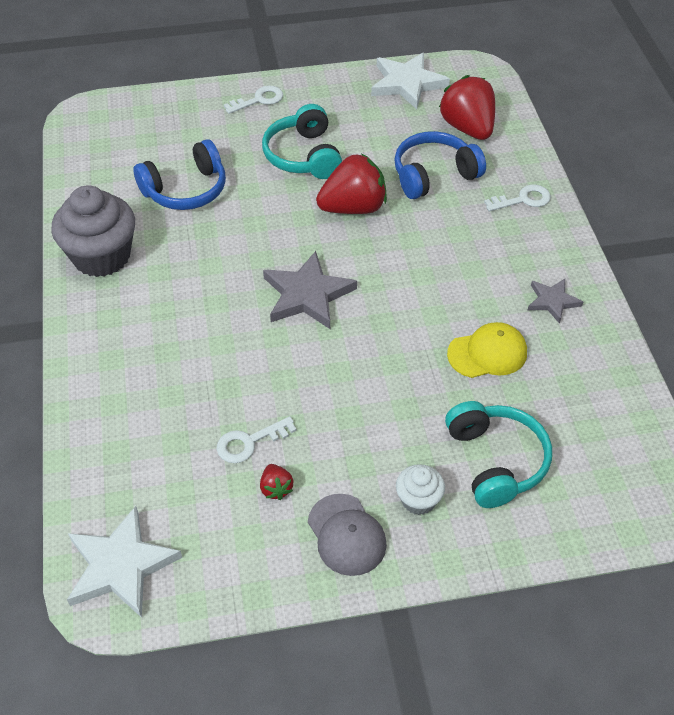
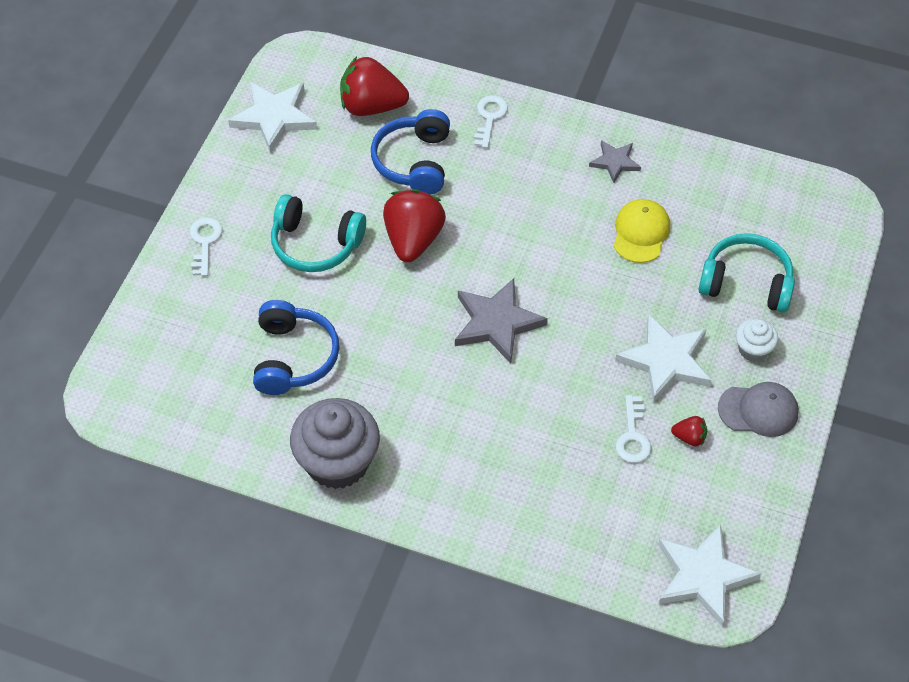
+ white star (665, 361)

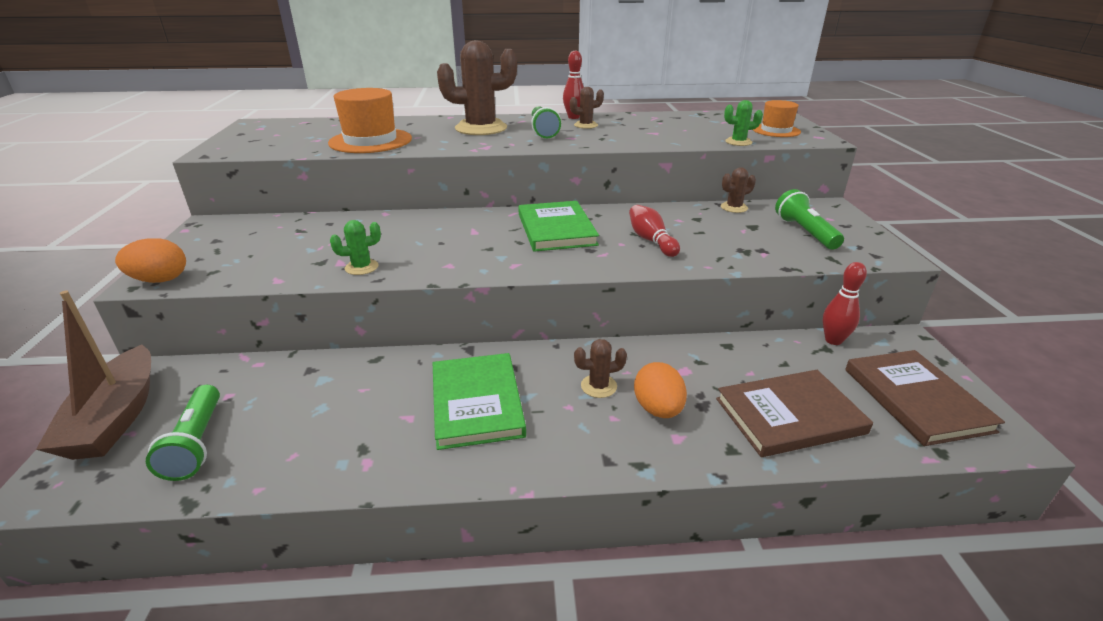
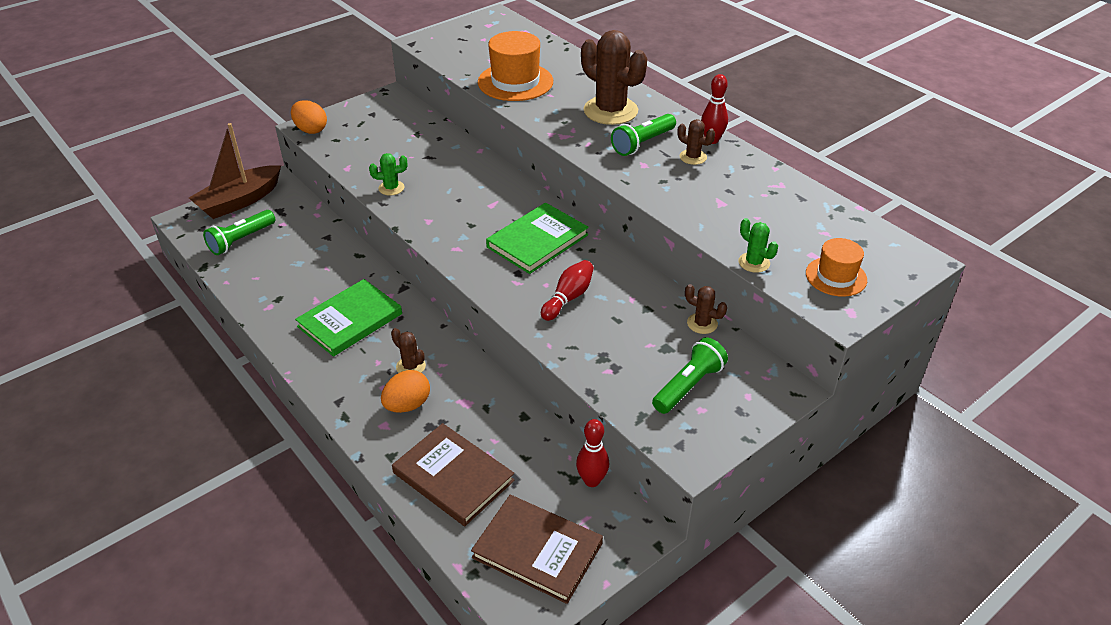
~ green cactus (361, 267) = (391, 188) 45 degrees counterclockwise
~ brown book (916, 399) = (537, 550) 75 degrees clockwise

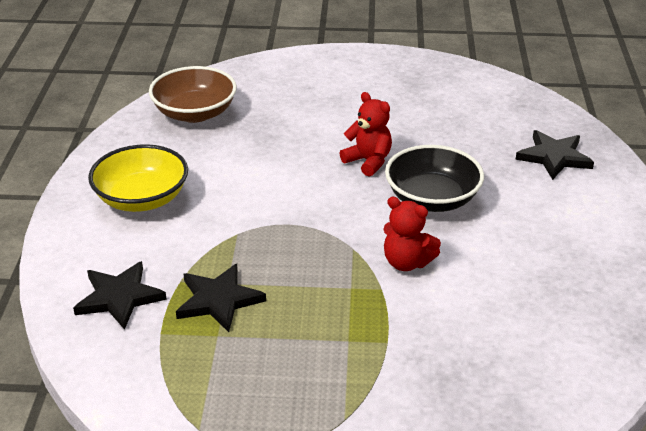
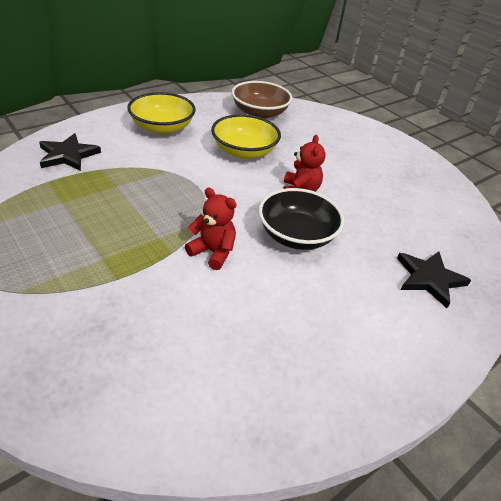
- black star (218, 300)
+ yellow bowl (244, 151)
~ red teddy bear (406, 262) = (213, 252) 135 degrees clockwise

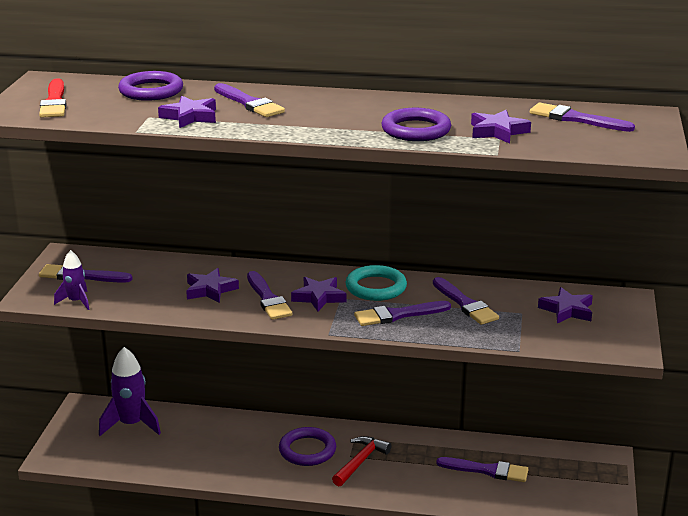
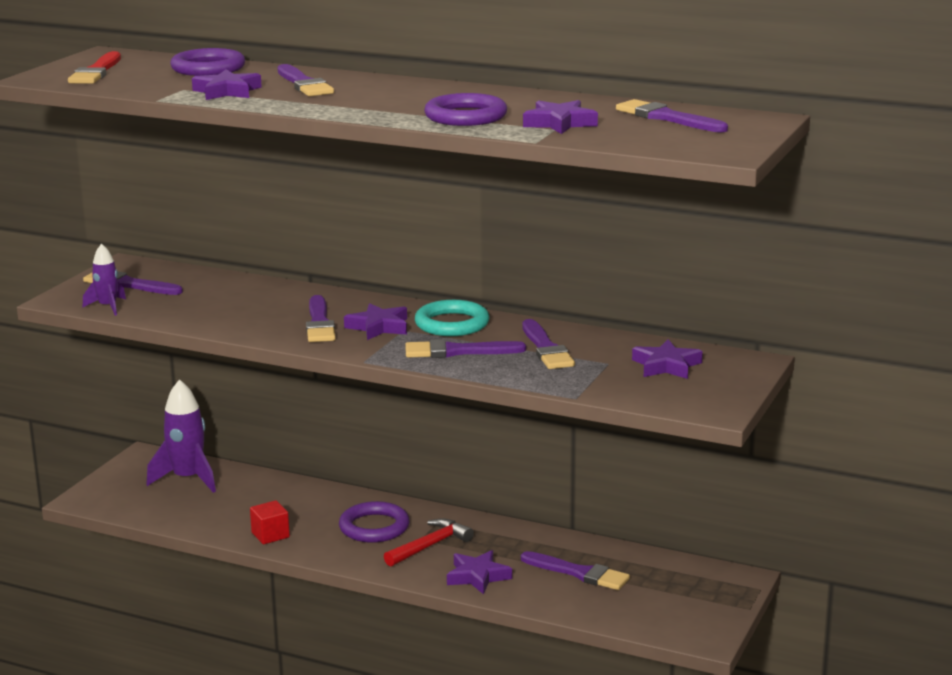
+ red cube (270, 535)
~ purple star (210, 290) to (478, 576)

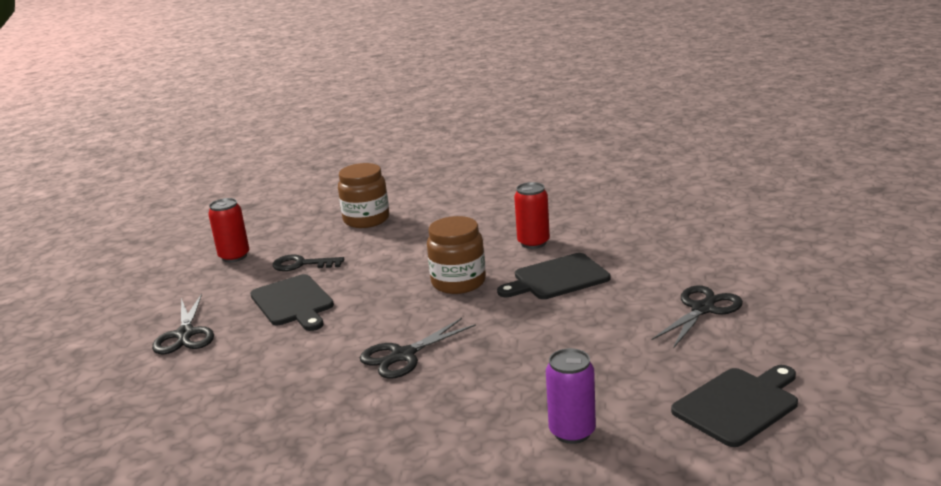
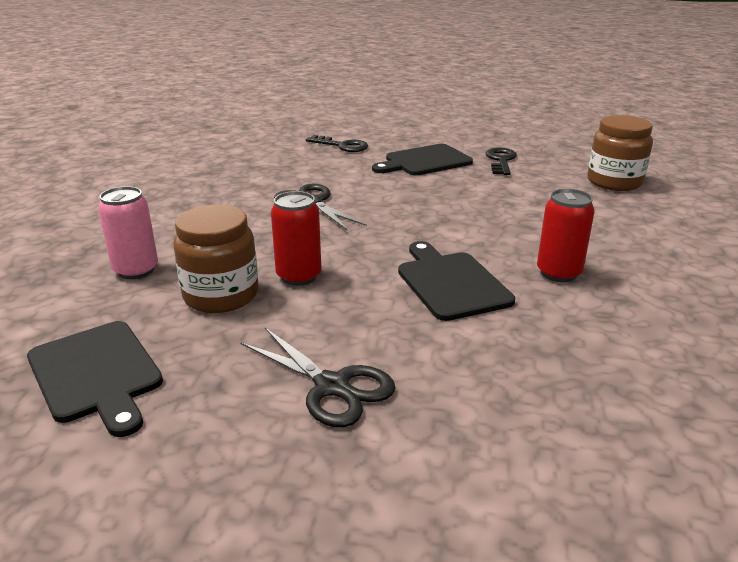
- black scissors (185, 334)
+ black key (342, 146)
~ red can (234, 256) to (299, 276)
~ brown jar (458, 282) to (221, 295)
~ purple can (572, 432) to pink can (136, 270)

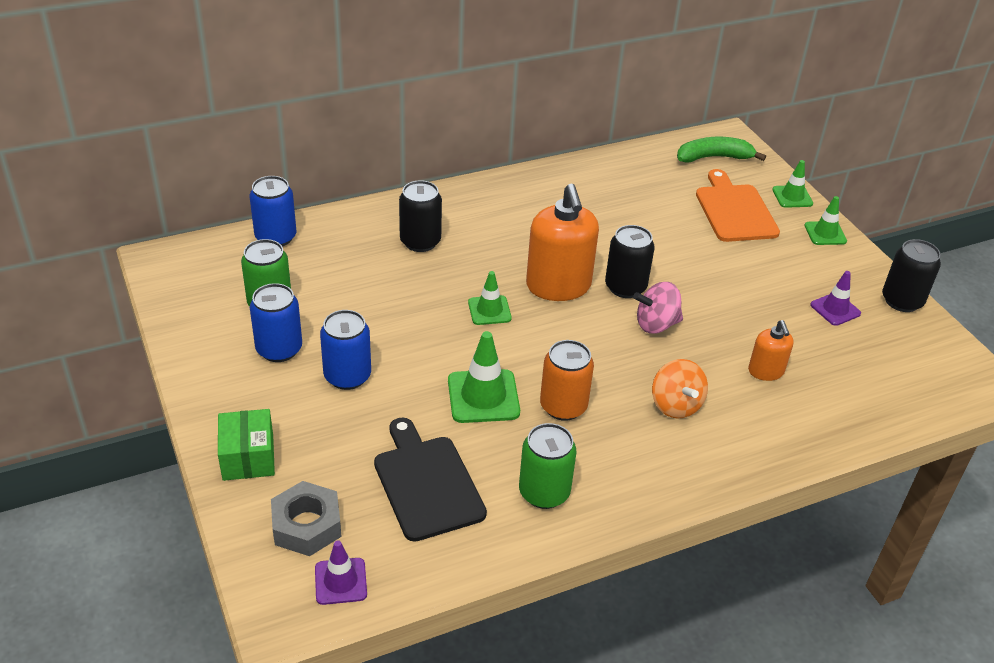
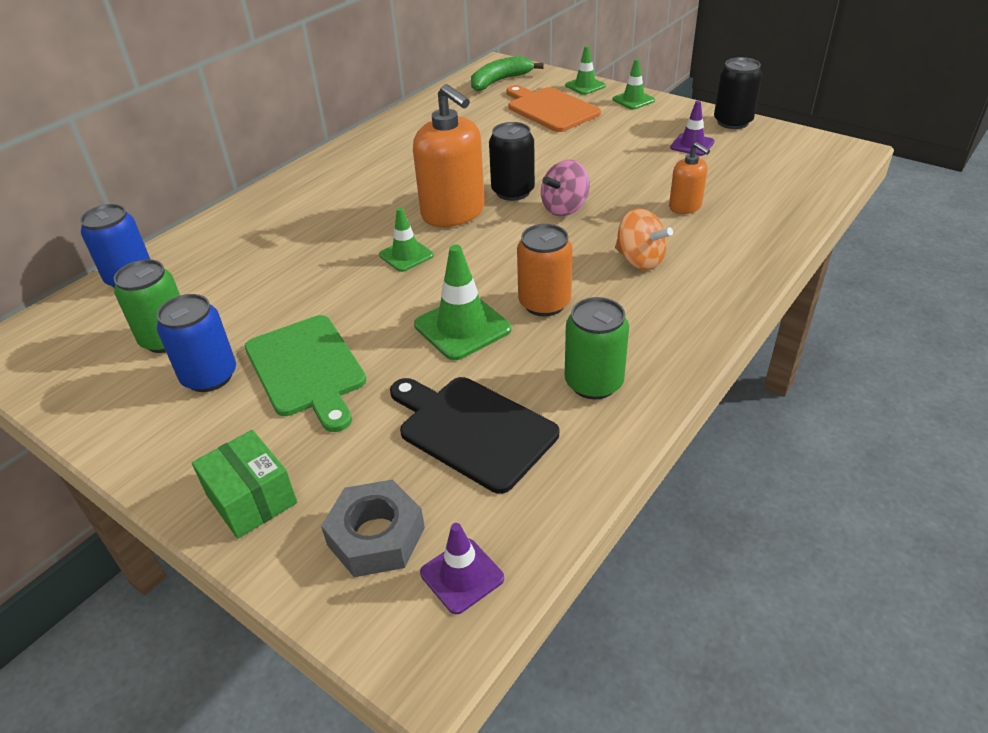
- black can (420, 242)
~ blue can (347, 376) to green cutting board (307, 369)

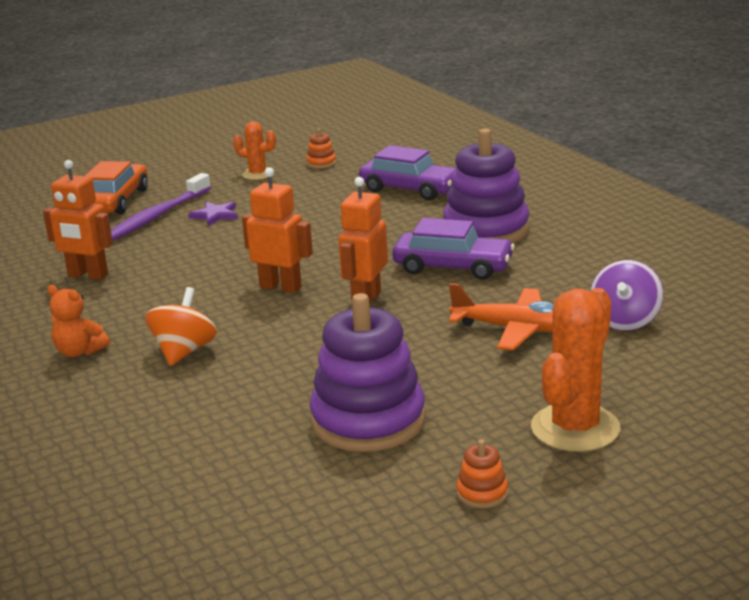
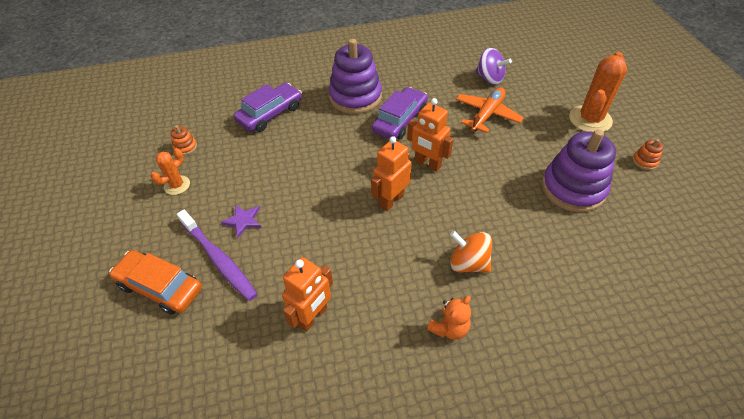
~ orange cactus (575, 428) = (590, 119) 75 degrees clockwise

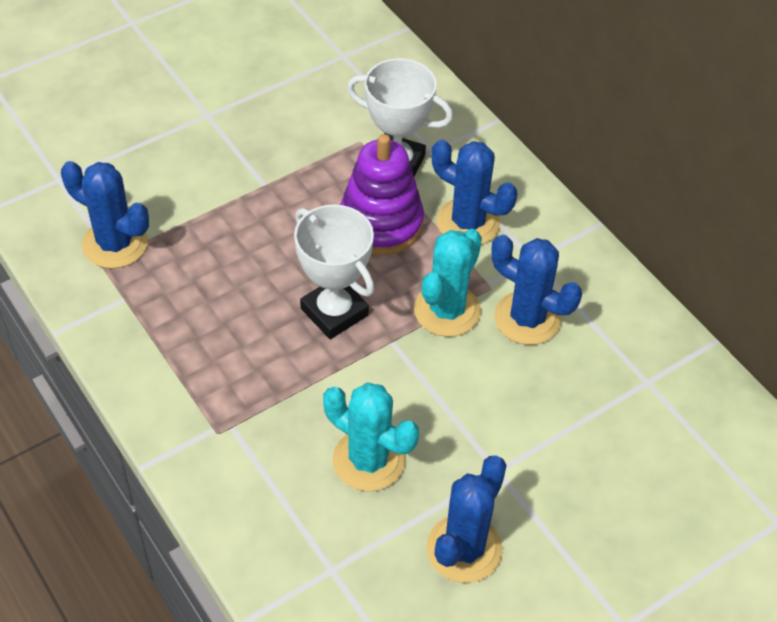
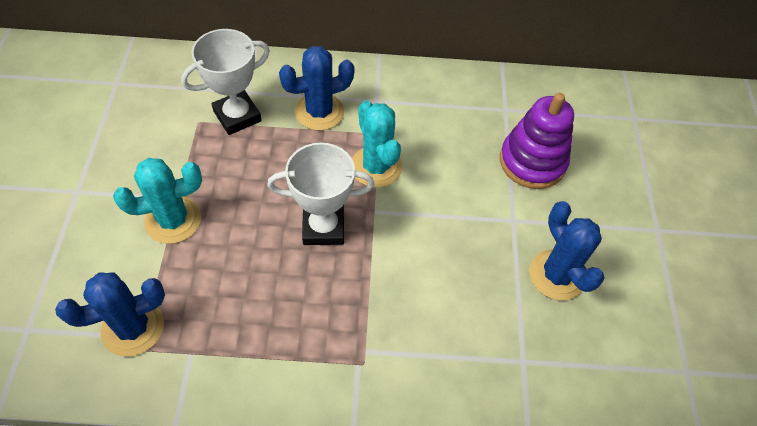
- blue cactus (527, 318)
~ turquoise cactus (368, 460) to (173, 220)
~ purple stacking toy (380, 223) to (532, 162)

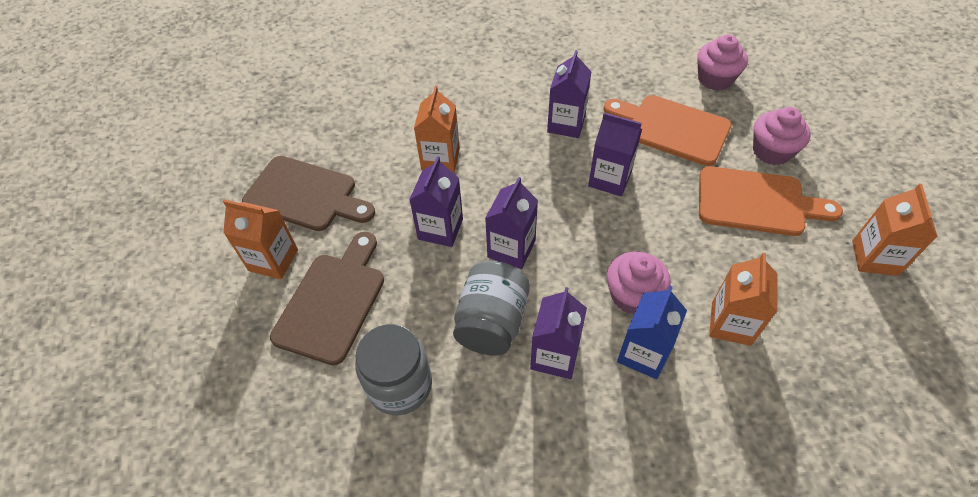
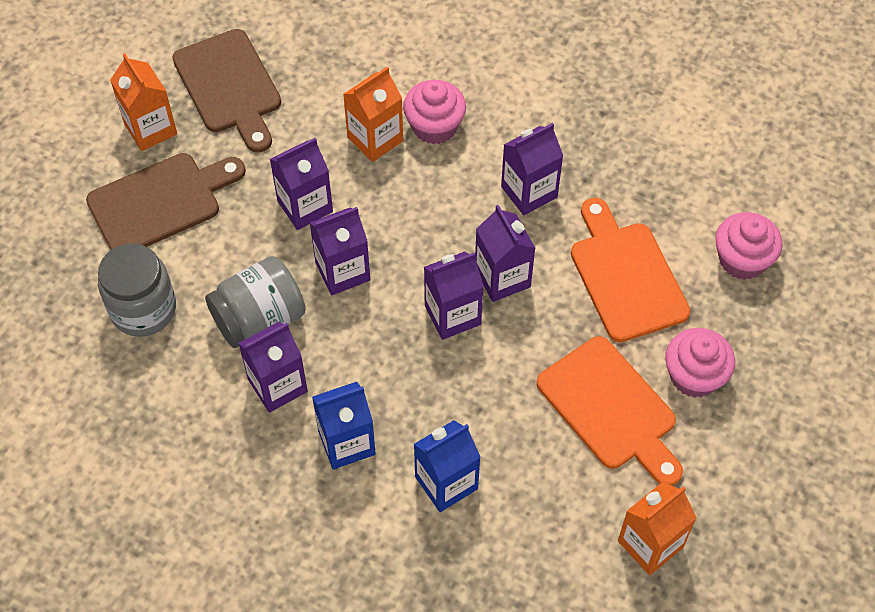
+ purple carton (452, 315)
~ pink cupcake (632, 295) to (434, 126)
~ orange carton (731, 323) to blue carton (446, 483)

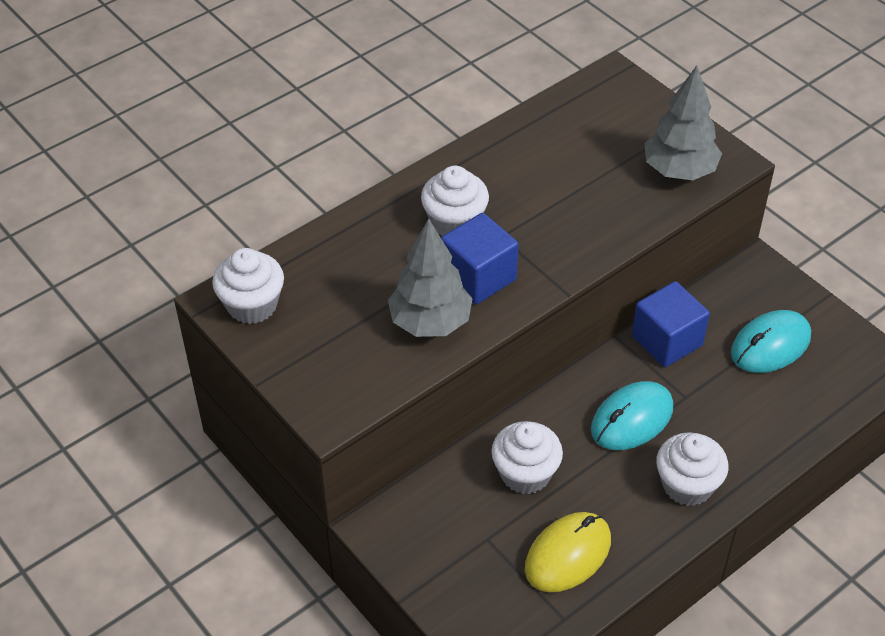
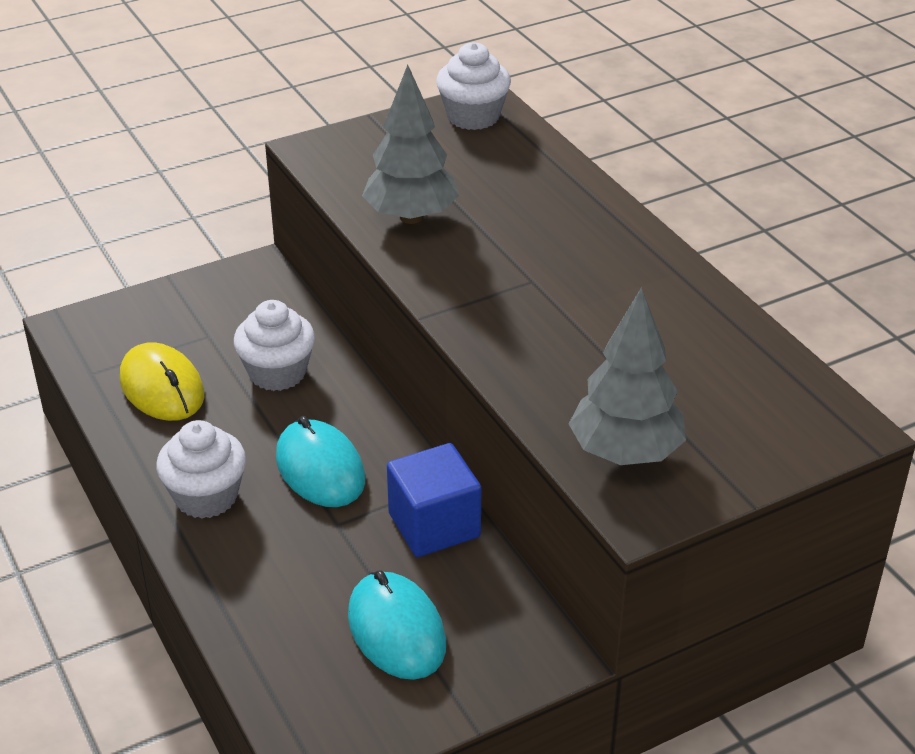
- white cupcake (454, 222)
- blue cube (478, 277)

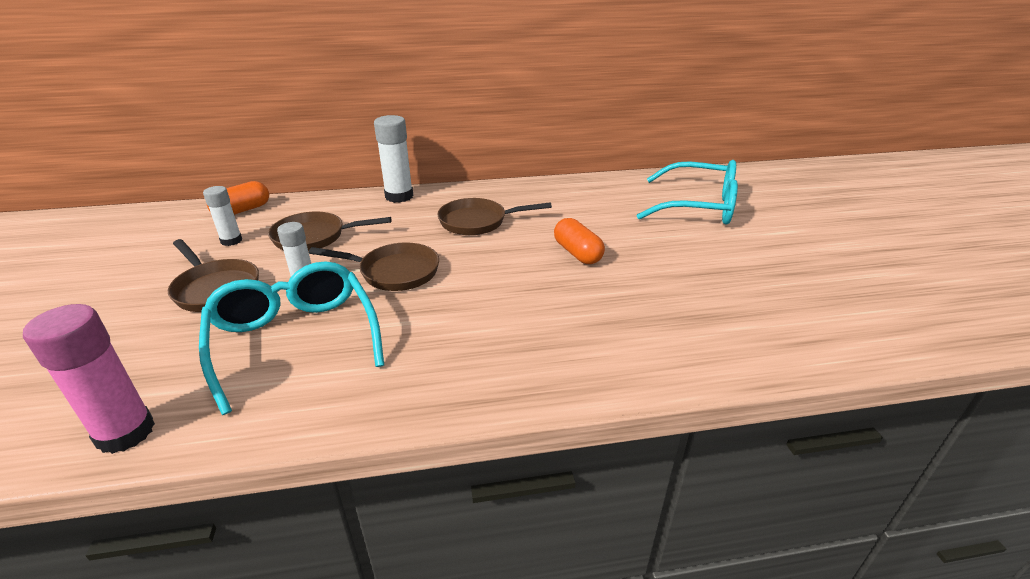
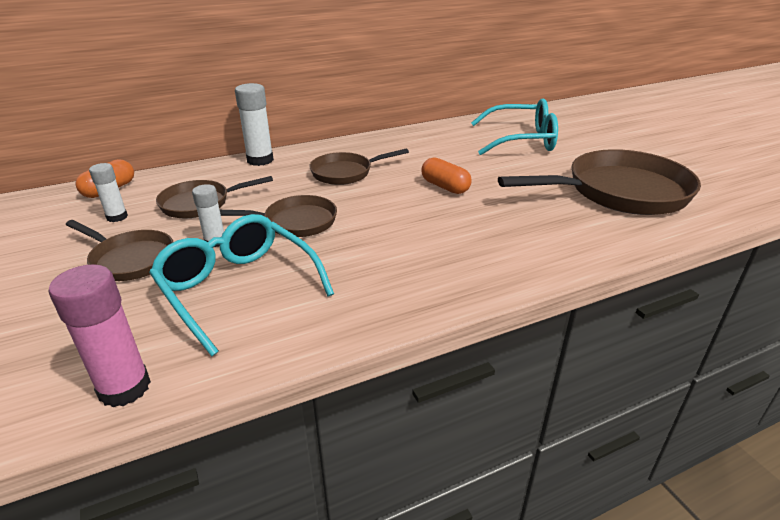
+ brown pan (619, 192)

